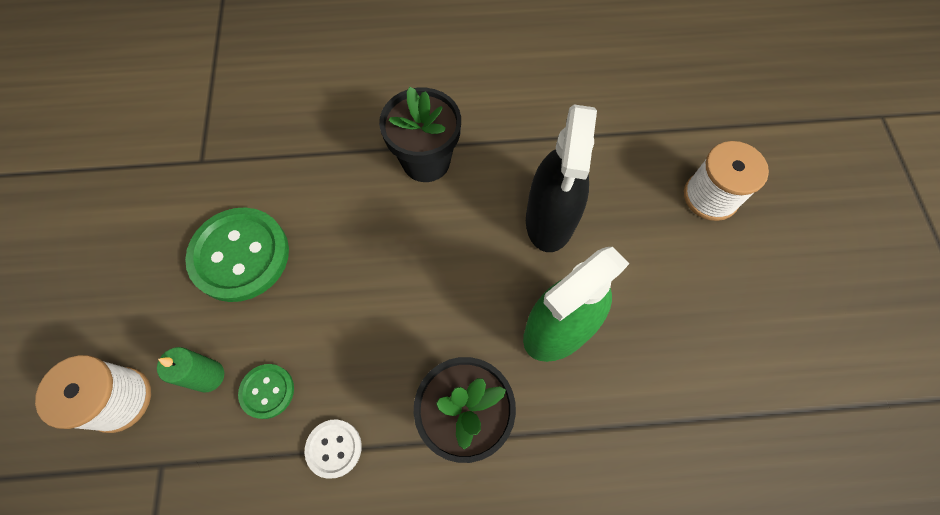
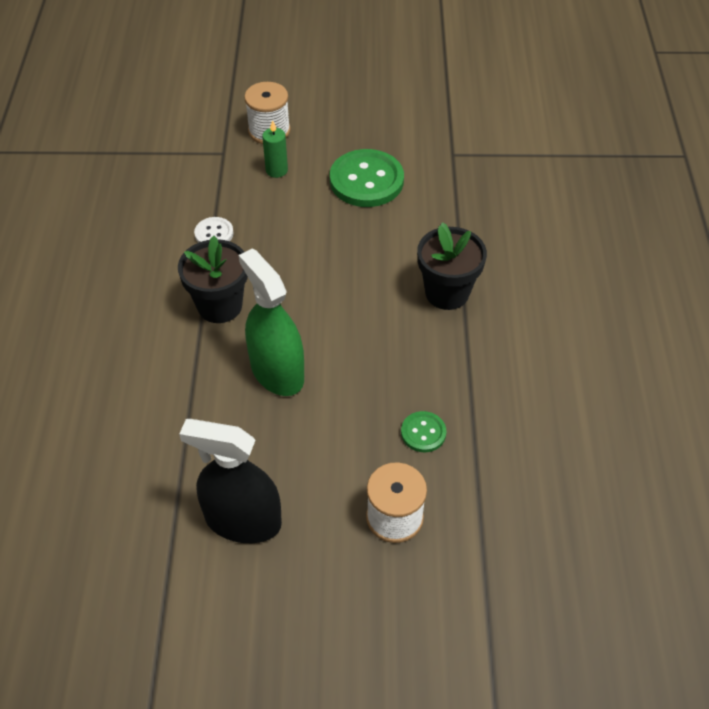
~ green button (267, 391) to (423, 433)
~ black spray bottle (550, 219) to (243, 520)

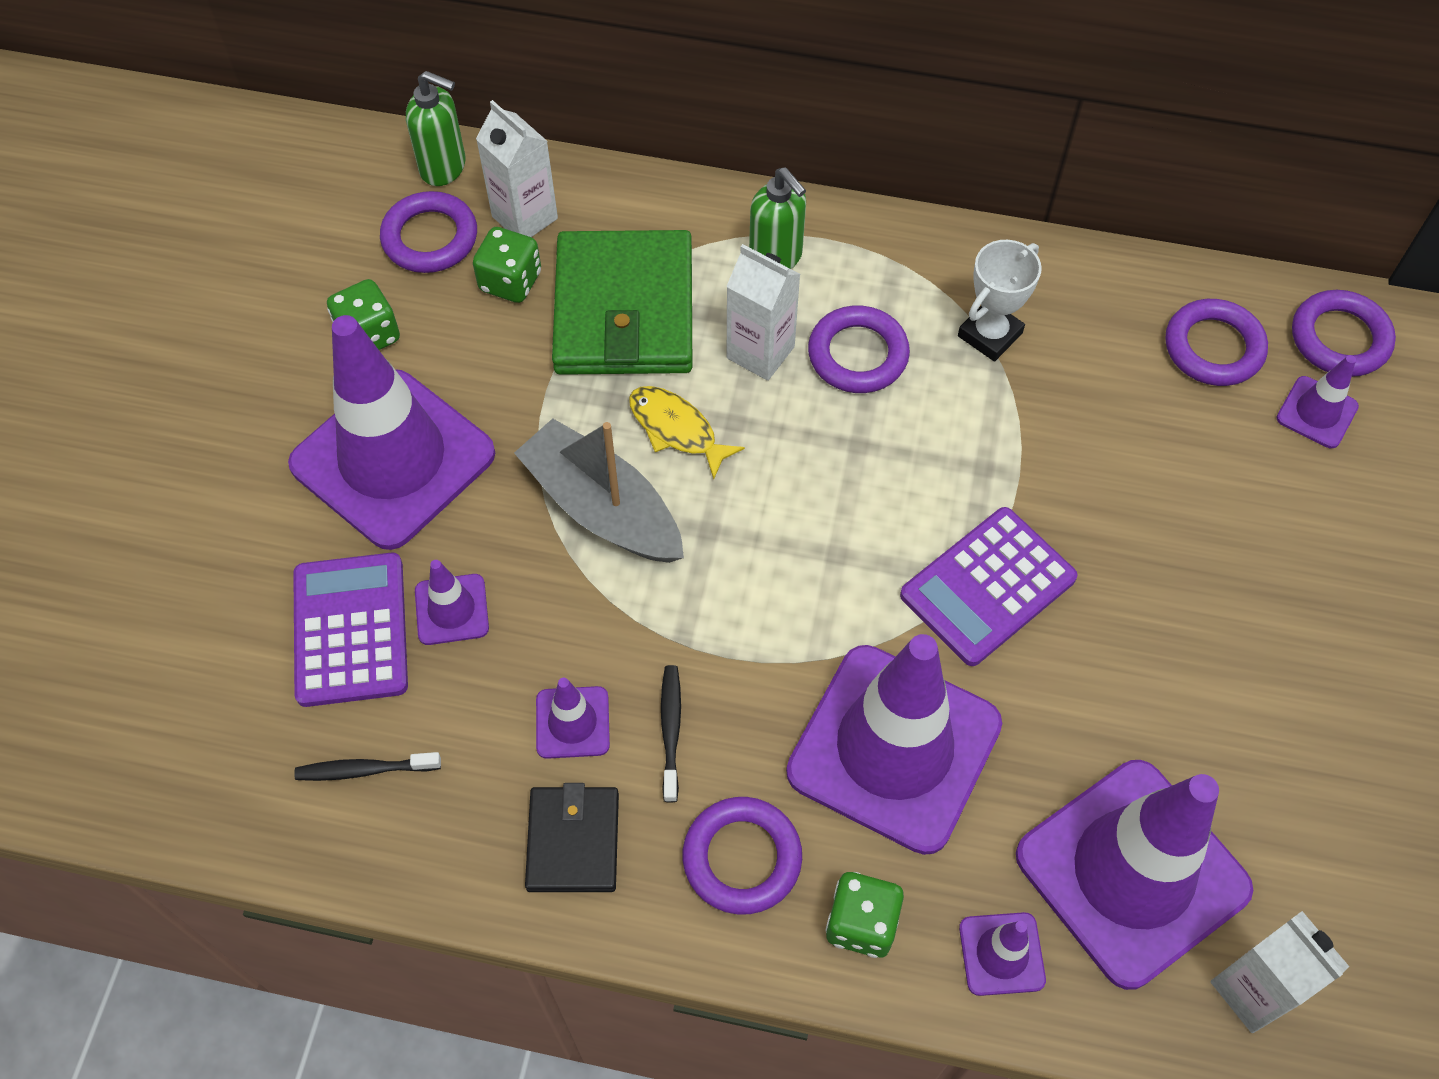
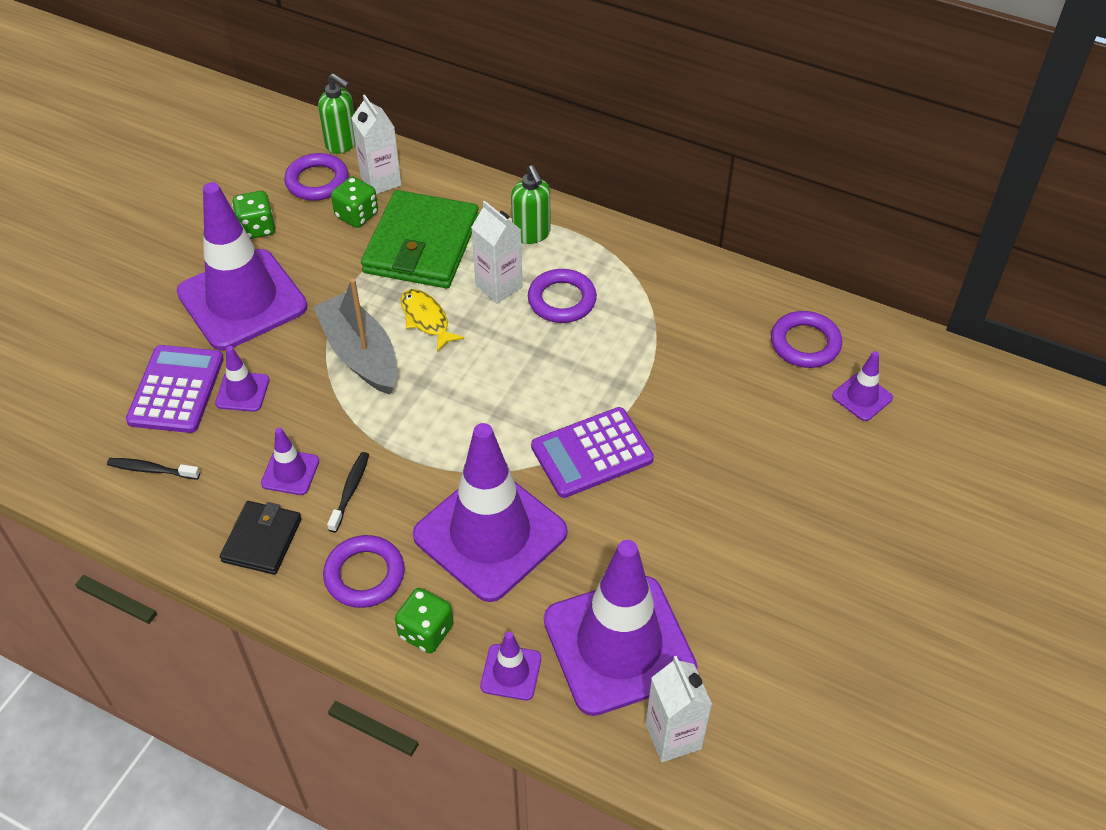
- white trophy (989, 334)
- purple ring (1339, 338)

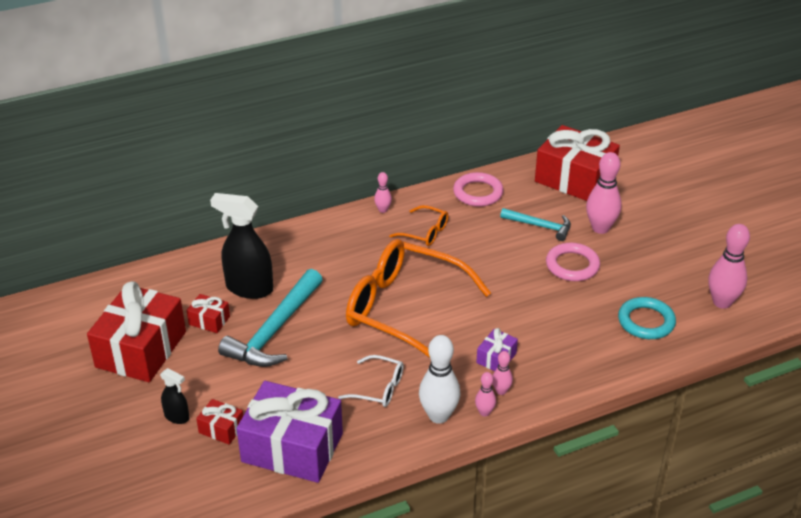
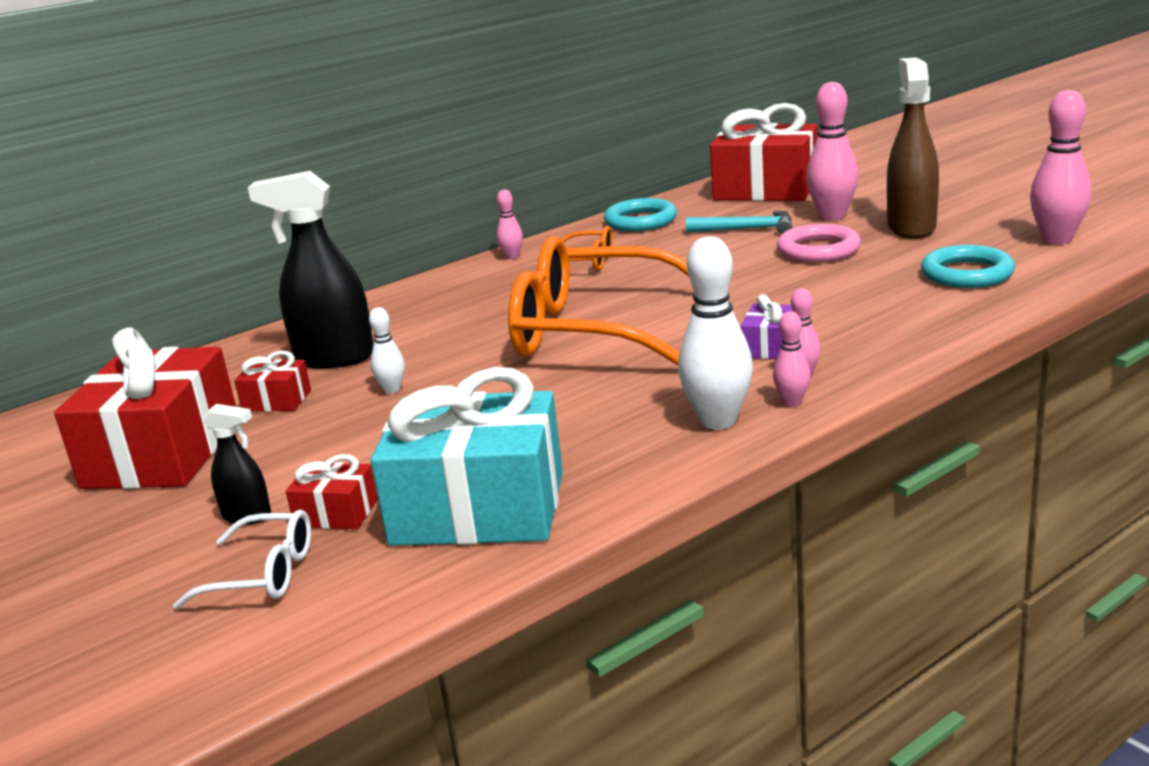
+ brown spray bottle (911, 227)
~ white glasses (378, 388) to (263, 574)
~ turquoise hammer (274, 330) to white bowling pin (392, 389)
~ purple gift (292, 448) to turquoise gift (478, 509)
~ pink ring (478, 193) to turquoise ring (640, 221)

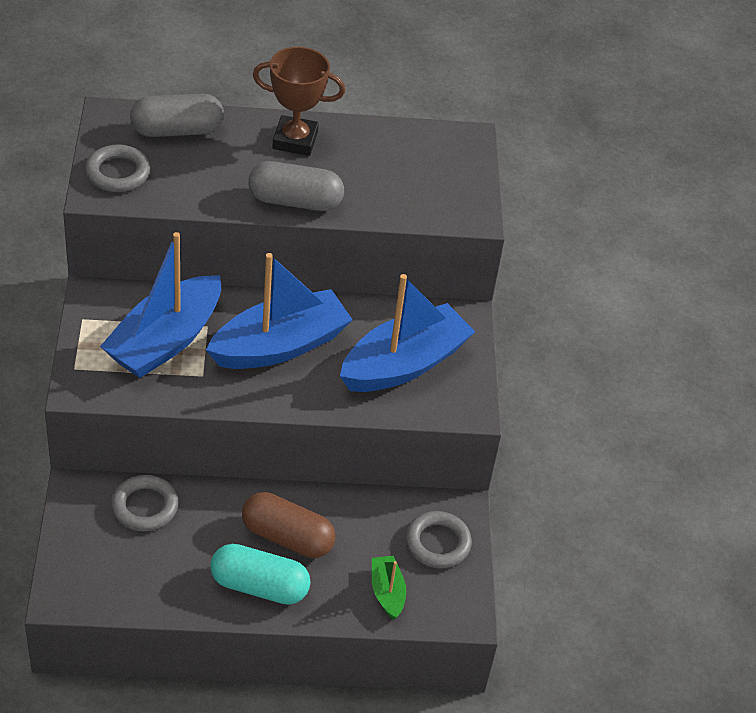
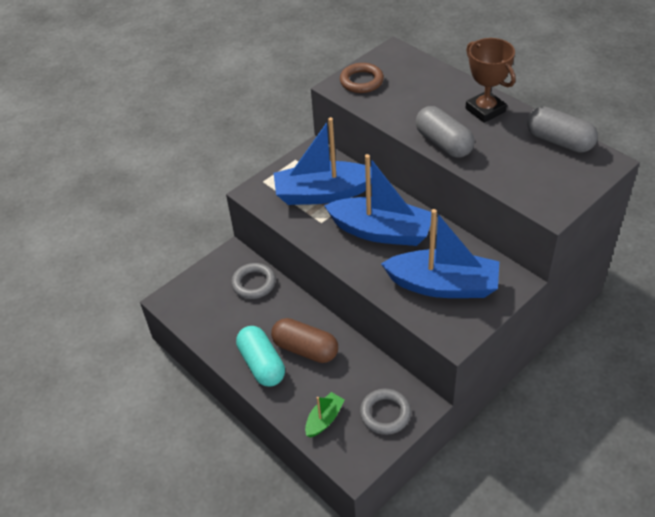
~ grey capsule (177, 130) to (559, 141)
~ grey ring (117, 173) to brown ring (361, 81)
~ brown capsule (287, 537) = (305, 349) 45 degrees counterclockwise

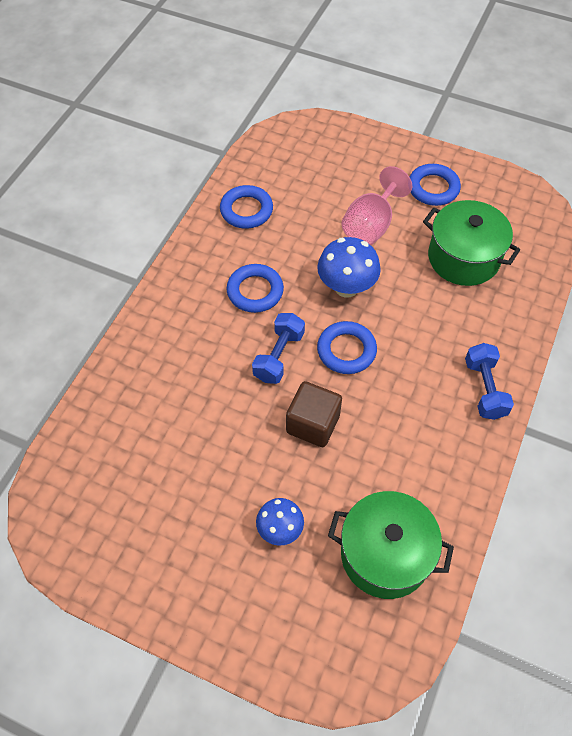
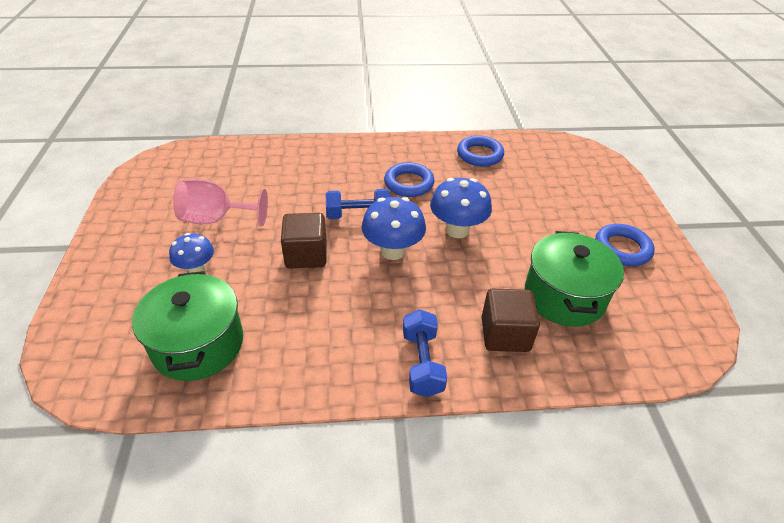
+ brown cube (505, 334)
~ pink goblet (371, 225) to (216, 219)
~ blue ring (346, 350) to blue mushroom (392, 251)
~ blue dumbbell (485, 389) = (422, 363) 60 degrees counterclockwise

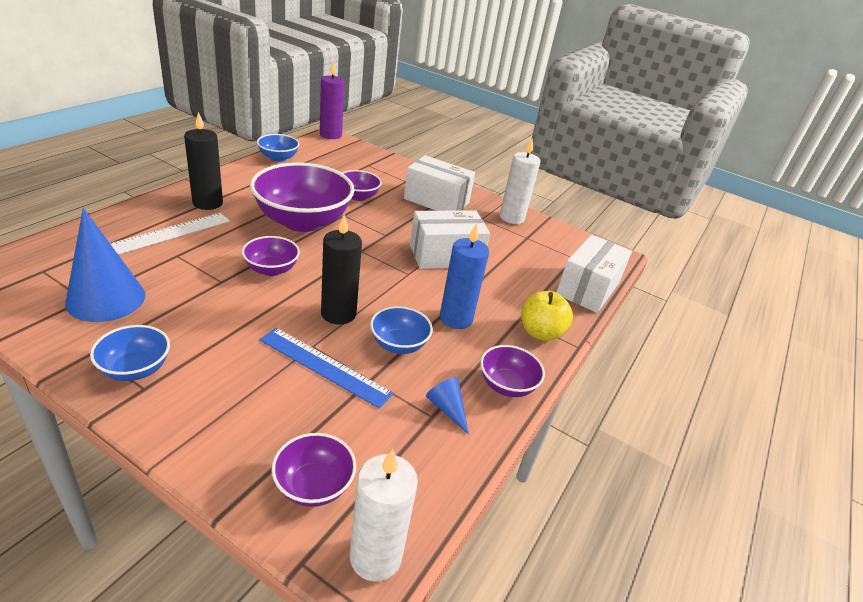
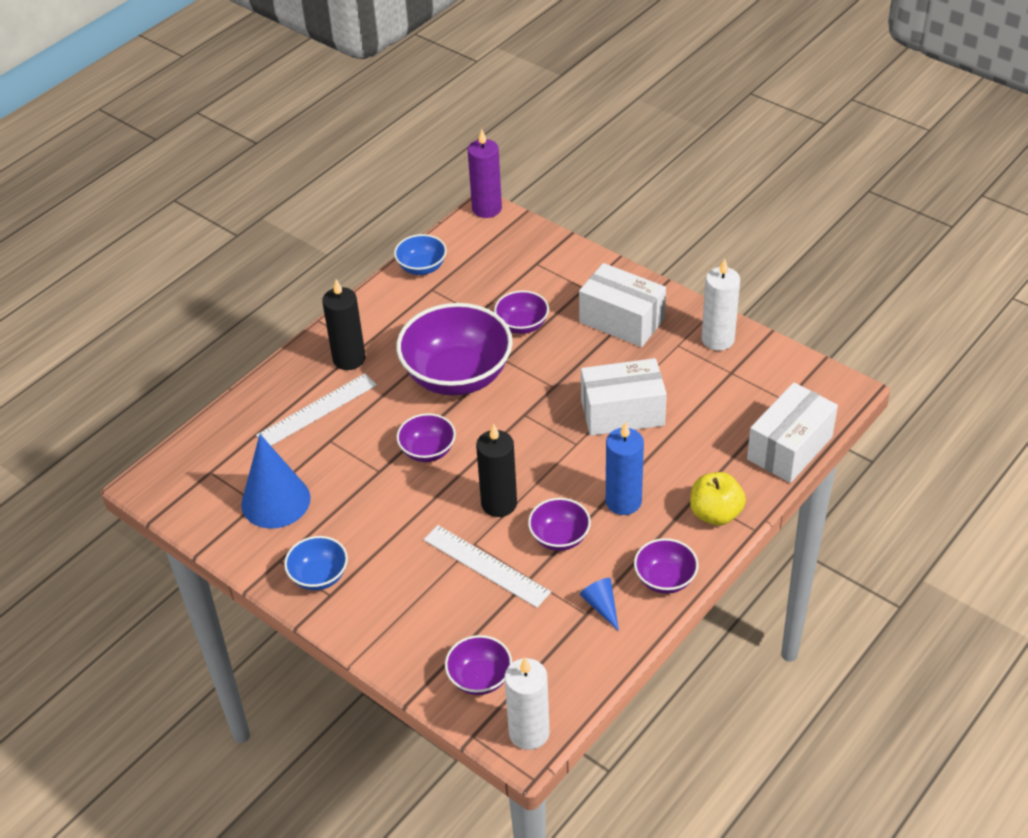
~ blue ruler (324, 366) to white ruler (486, 565)
~ blue bowl (399, 344) to purple bowl (559, 537)

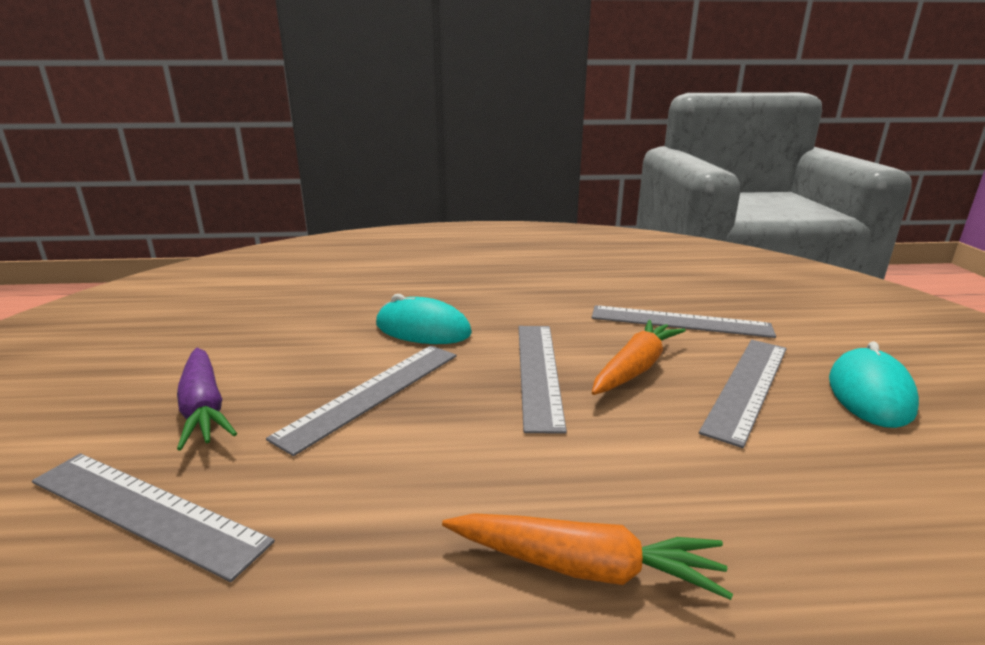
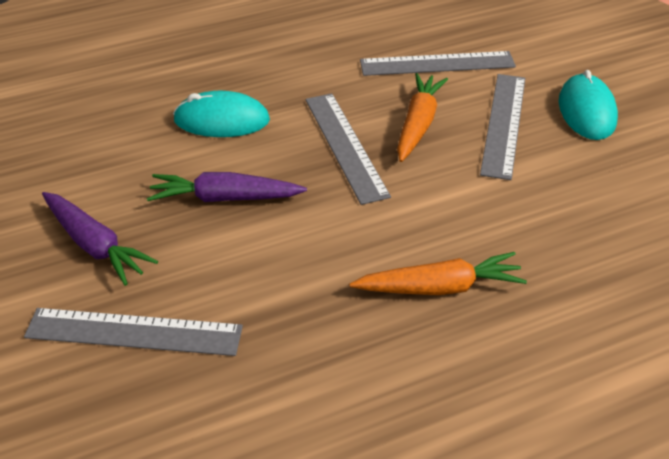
~ grey ruler (372, 393) to purple carrot (225, 198)

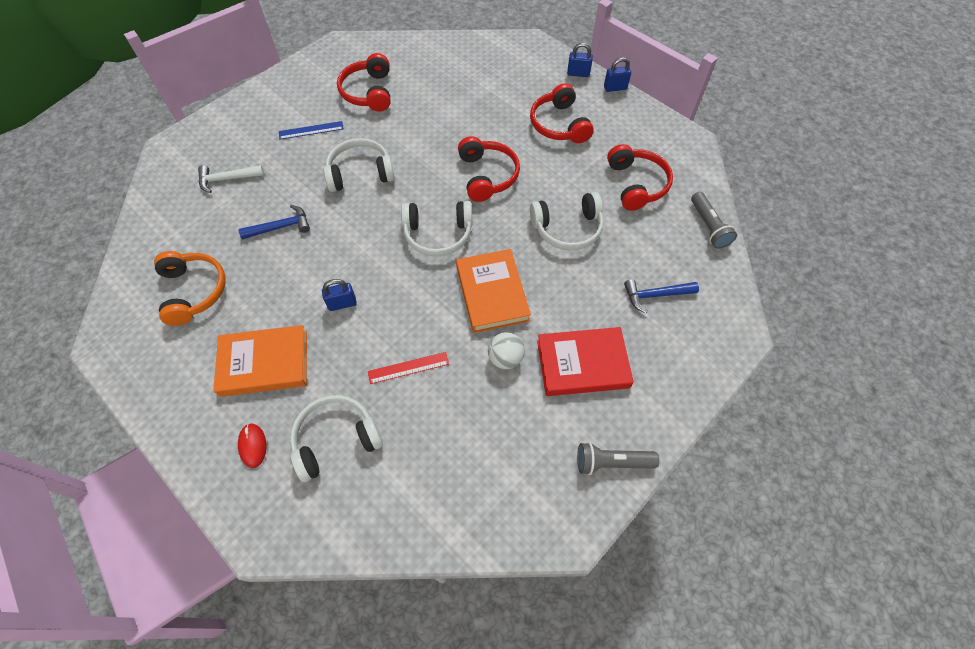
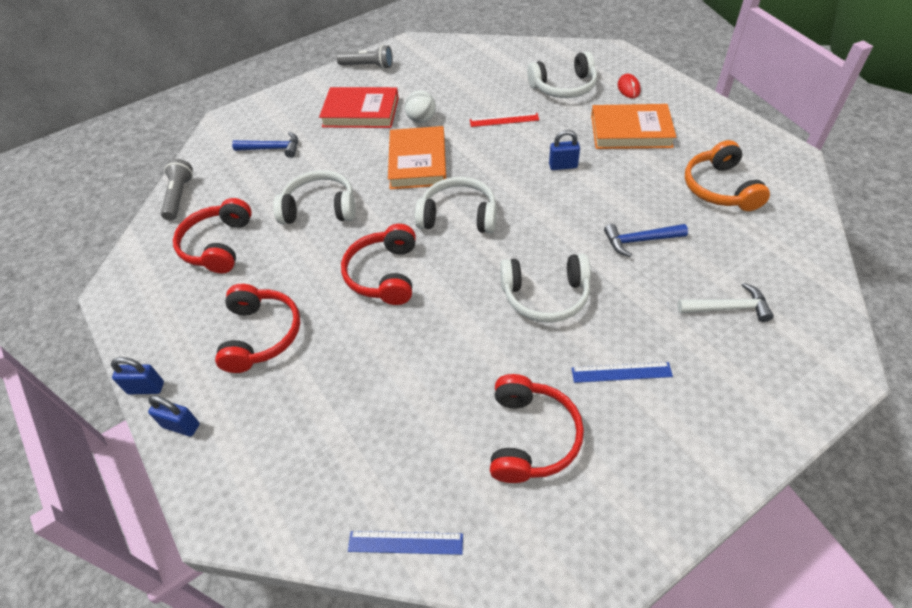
+ blue ruler (405, 542)

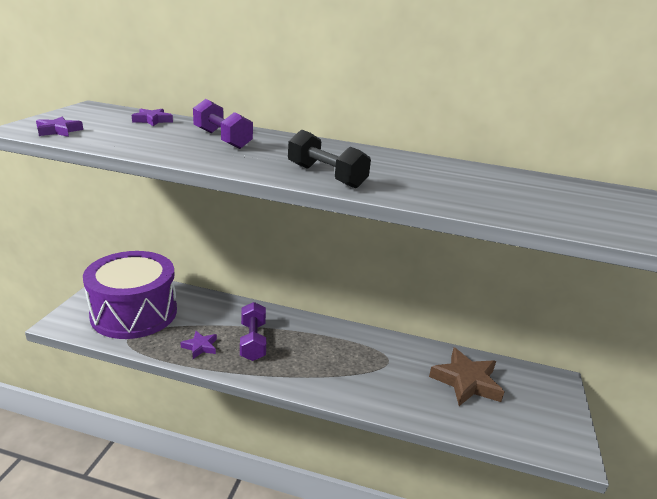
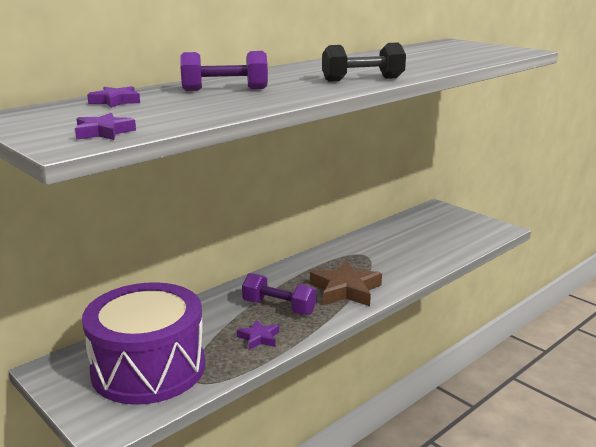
~ brown star (466, 381) to (345, 290)

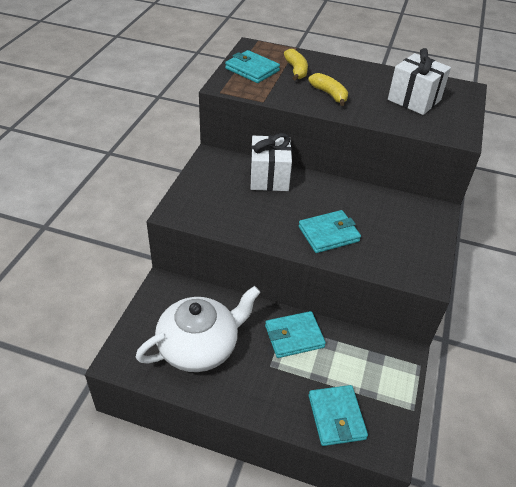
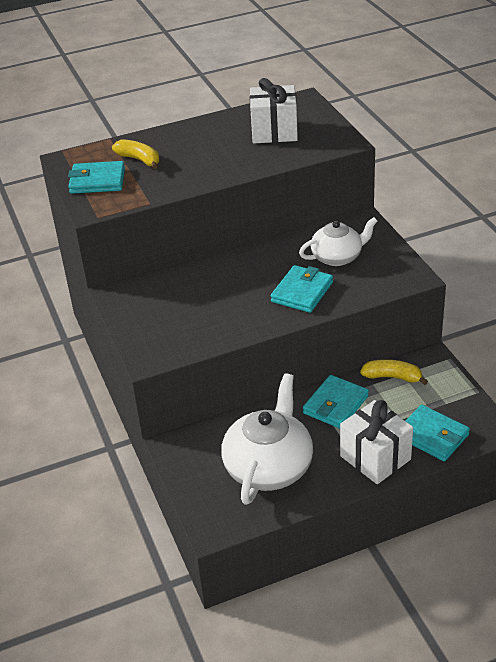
+ white teapot (337, 257)
~ white gift (269, 177) to (375, 458)
~ yellow banana (329, 94) to (392, 377)

